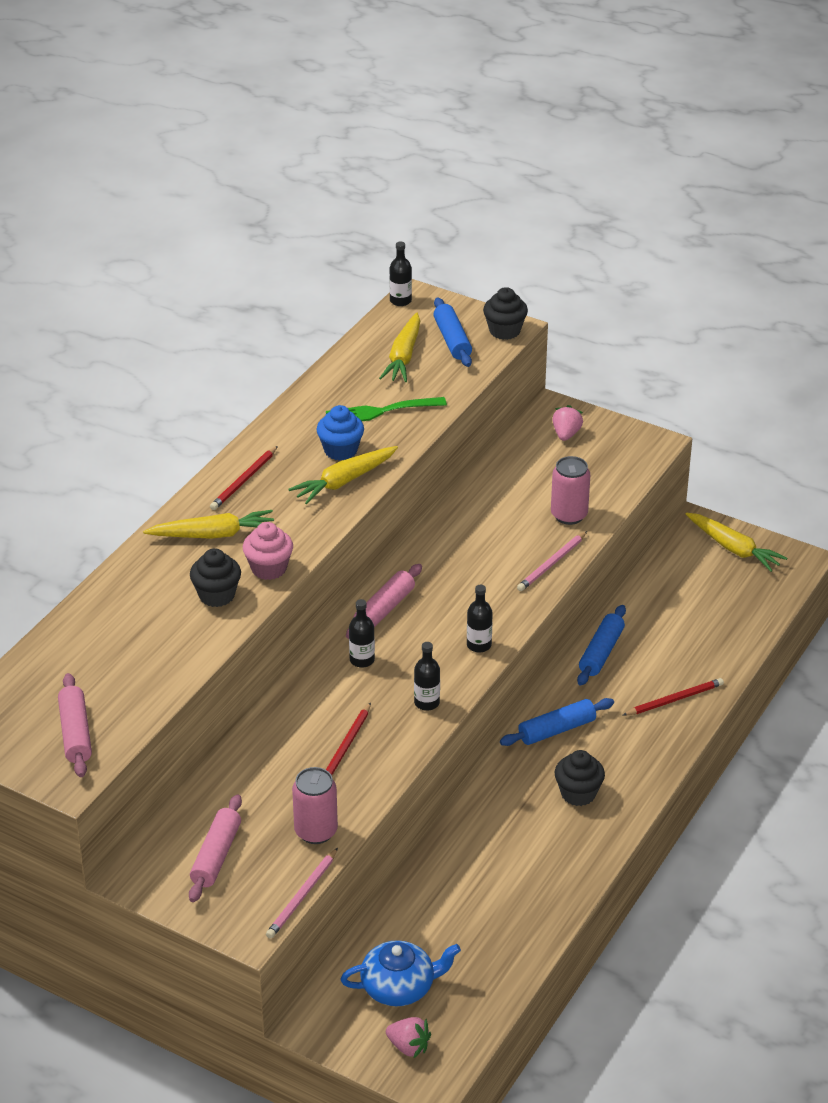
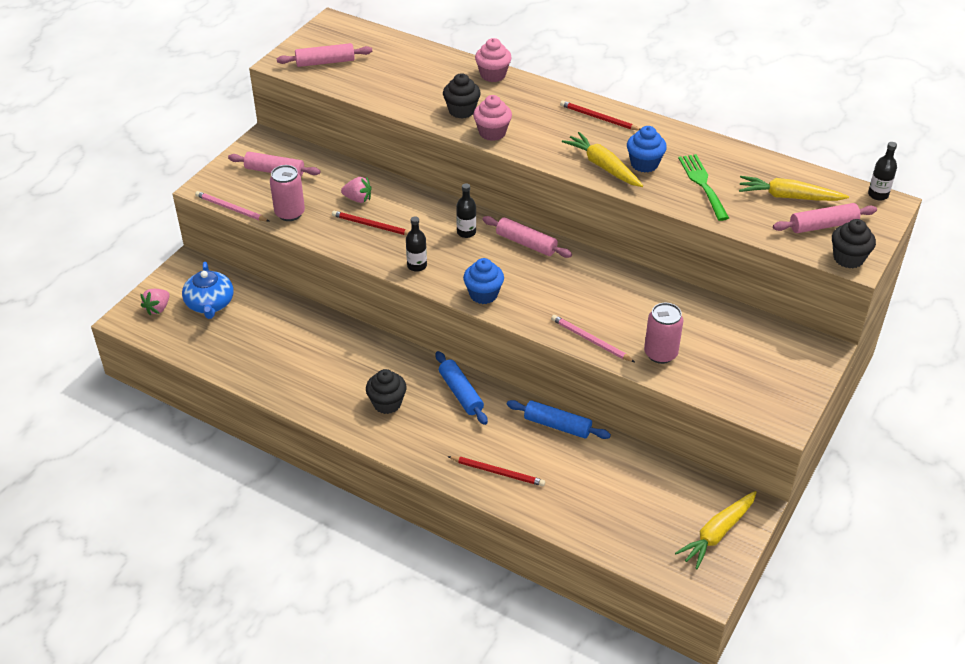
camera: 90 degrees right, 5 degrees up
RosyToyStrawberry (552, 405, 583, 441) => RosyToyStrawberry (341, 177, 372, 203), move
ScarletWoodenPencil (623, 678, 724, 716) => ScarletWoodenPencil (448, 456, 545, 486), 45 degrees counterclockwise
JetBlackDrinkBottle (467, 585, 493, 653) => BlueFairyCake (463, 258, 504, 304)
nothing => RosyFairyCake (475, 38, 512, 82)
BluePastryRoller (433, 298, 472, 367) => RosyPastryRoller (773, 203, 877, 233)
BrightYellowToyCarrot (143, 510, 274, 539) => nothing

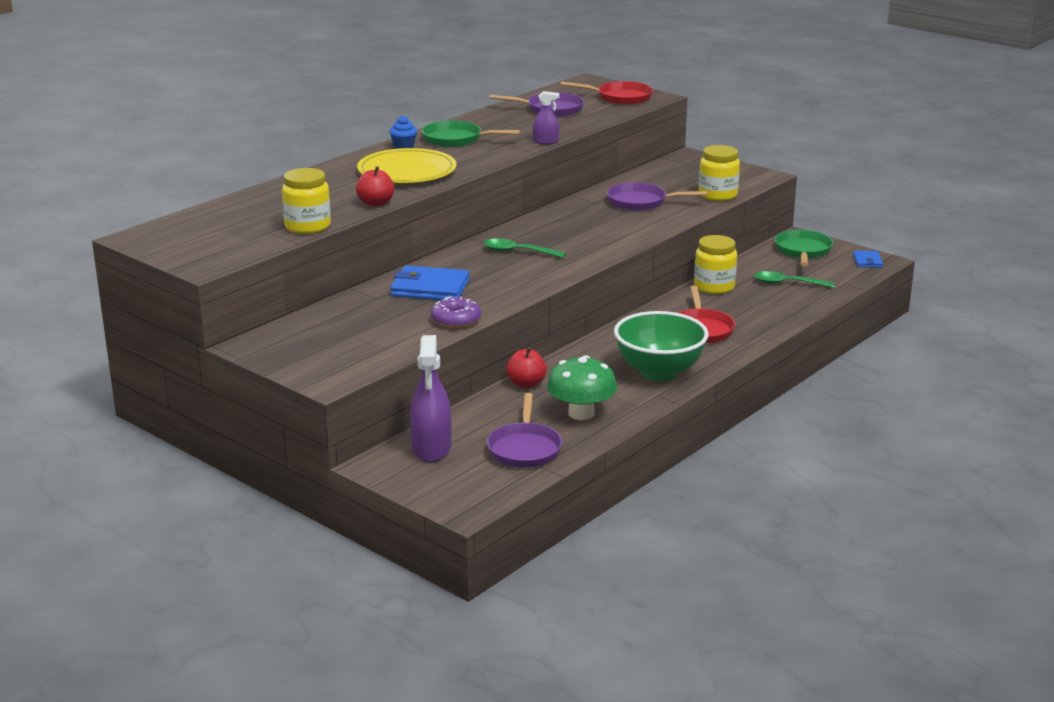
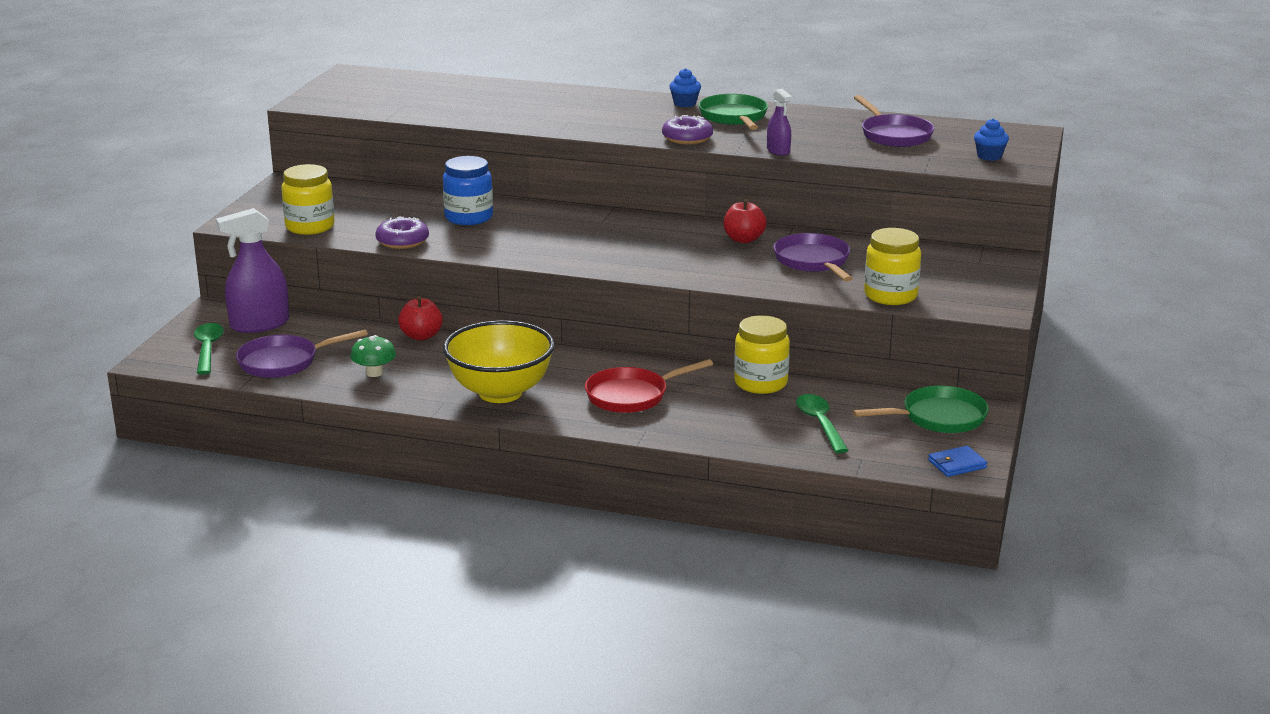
camera: 65 degrees right, 0 degrees up
GreenSpoon (484, 238, 566, 258) => GreenSpoon (194, 323, 224, 375), move
BrightYellowJamJar (282, 168, 331, 234) => BrightYellowJamJar (281, 164, 335, 235), move
GreenFungus (547, 355, 617, 420) => GreenFungus (350, 335, 396, 377), x0.59
BlueBillfold (390, 265, 470, 300) => BlueJamJar (443, 156, 493, 225)
GreenDeepDish (614, 311, 709, 381) => BrightYellowDeepDish (443, 320, 555, 403)
nothing => VioletGlazedDonut (662, 115, 713, 145)
ScarletToyApple (356, 166, 394, 207) => ScarletToyApple (724, 199, 766, 243), move
ScarletFryingPan (561, 81, 653, 105) => BlueFairyCake (974, 118, 1009, 161)
BrightYellowDinnerPlate (357, 148, 457, 183) => nothing

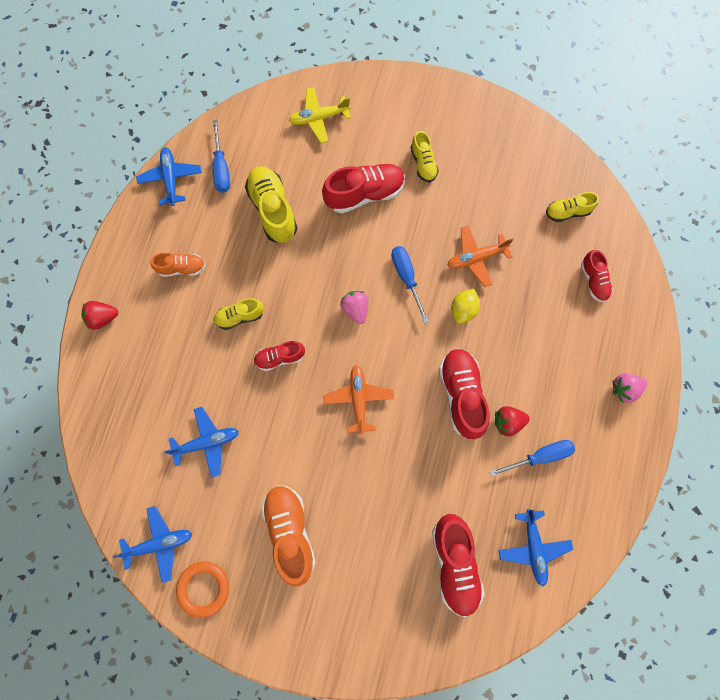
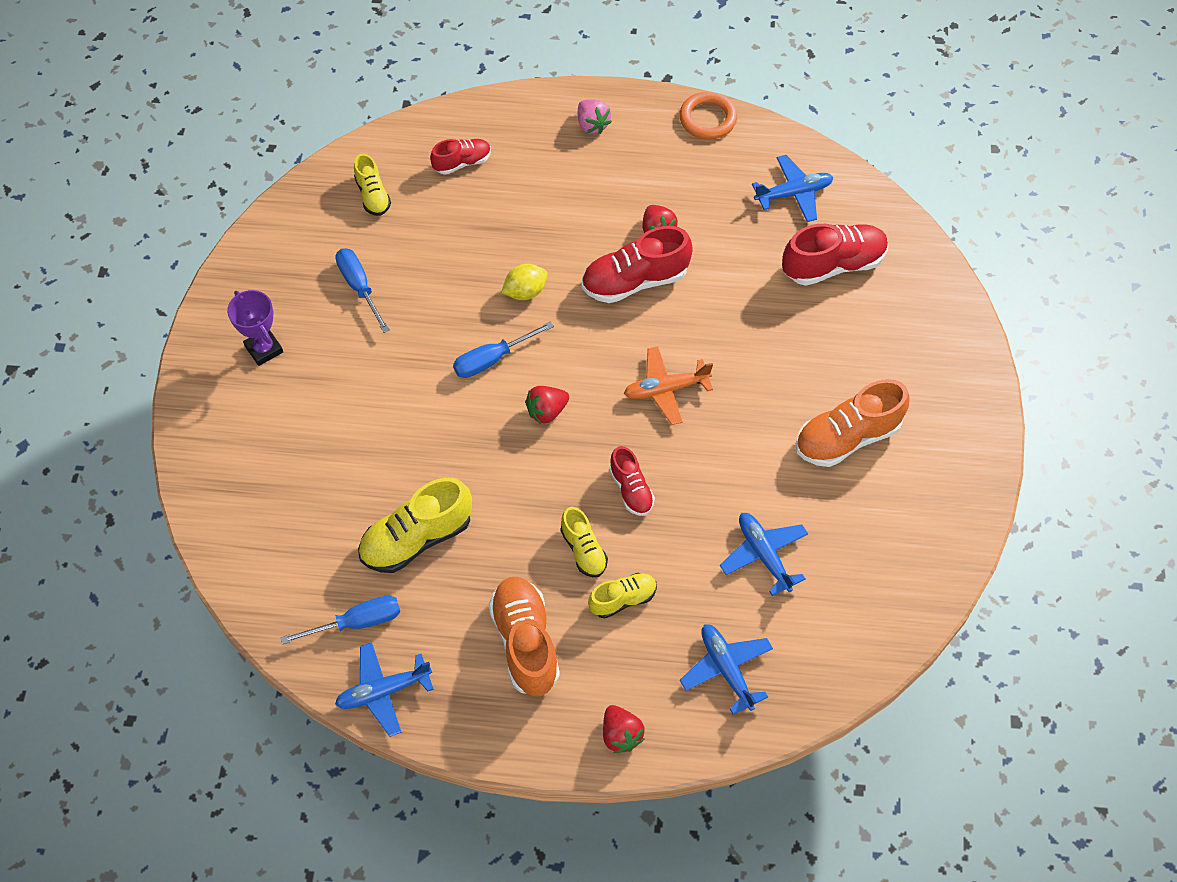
camera: 100 degrees left, 15 degrees down
nothing => VioletPrizeCup (227, 290, 283, 366)
BlueFlatScrewdriver (490, 440, 575, 477) => BlueFlatScrewdriver (335, 248, 390, 333), move
BrightOrangeSneaker (151, 253, 206, 277) => BrightOrangeSneaker (488, 577, 560, 696), x1.73
BrightYellowCitrusFruit (451, 289, 480, 324) => BrightYellowCitrusFruit (501, 264, 548, 300), 45 degrees counterclockwise
RosyToyStrawberry (340, 291, 368, 324) => ScarletToyStrawberry (525, 386, 569, 424)
BrightYellowSneaker (411, 131, 439, 182) => BrightYellowSneaker (588, 573, 657, 618), move
BrightOrangeRing (176, 561, 229, 618) => BrightOrangeRing (679, 92, 737, 140), move
BlueToyPlane (113, 506, 192, 583) => BlueToyPlane (680, 624, 773, 714), move
BrightYellowToyPlane (288, 87, 351, 143) => nothing
ScarletSneaker (322, 163, 405, 214) => nothing
BrightOrangeToyPlane (447, 225, 514, 287) => nothing

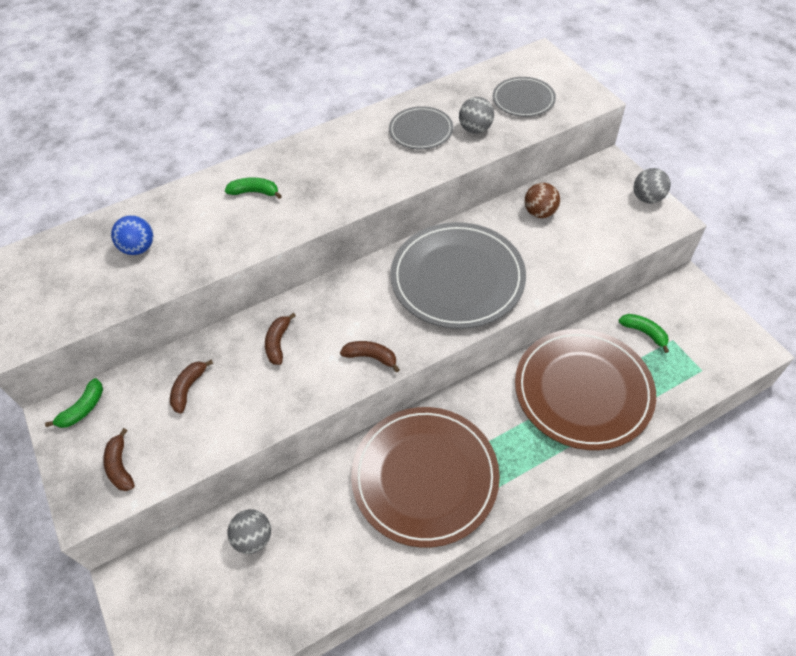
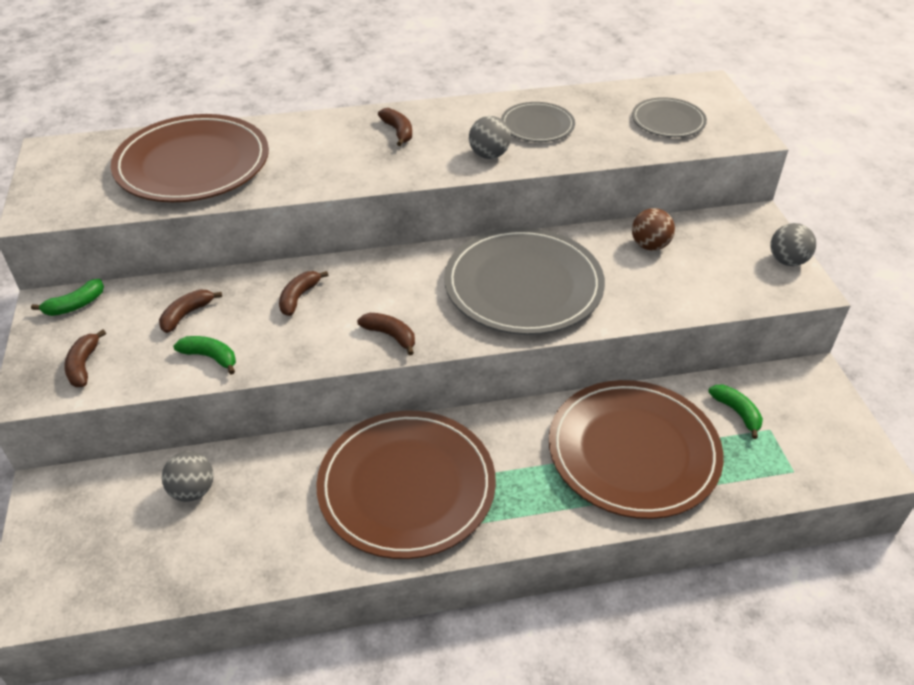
camera: 15 degrees right, 10 degrees down
BlueSphere (111, 215, 153, 255) => RussetDinnerPlate (111, 114, 269, 202)
GreenBanana (225, 177, 282, 199) => GreenBanana (173, 336, 236, 375), move
nothing => RussetBanana (378, 108, 412, 146)
GreySphere (459, 97, 494, 134) => GreySphere (469, 116, 511, 159), move

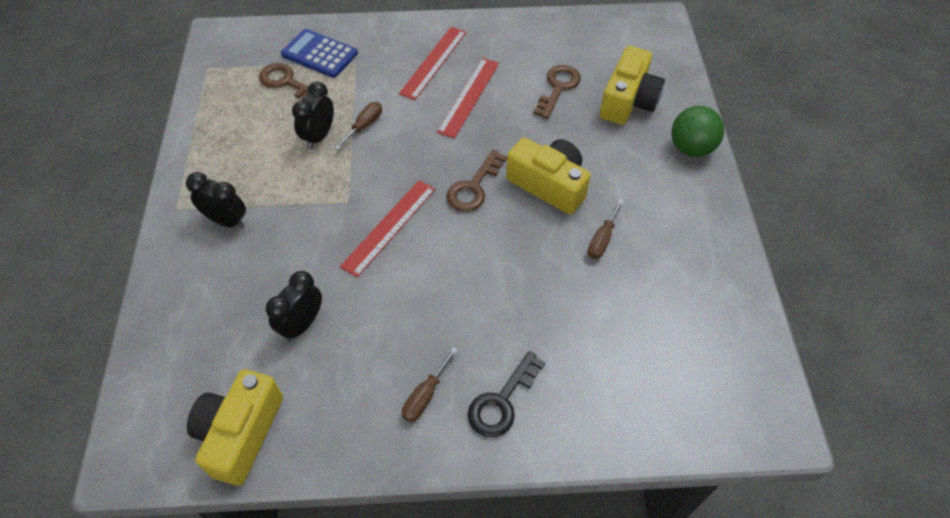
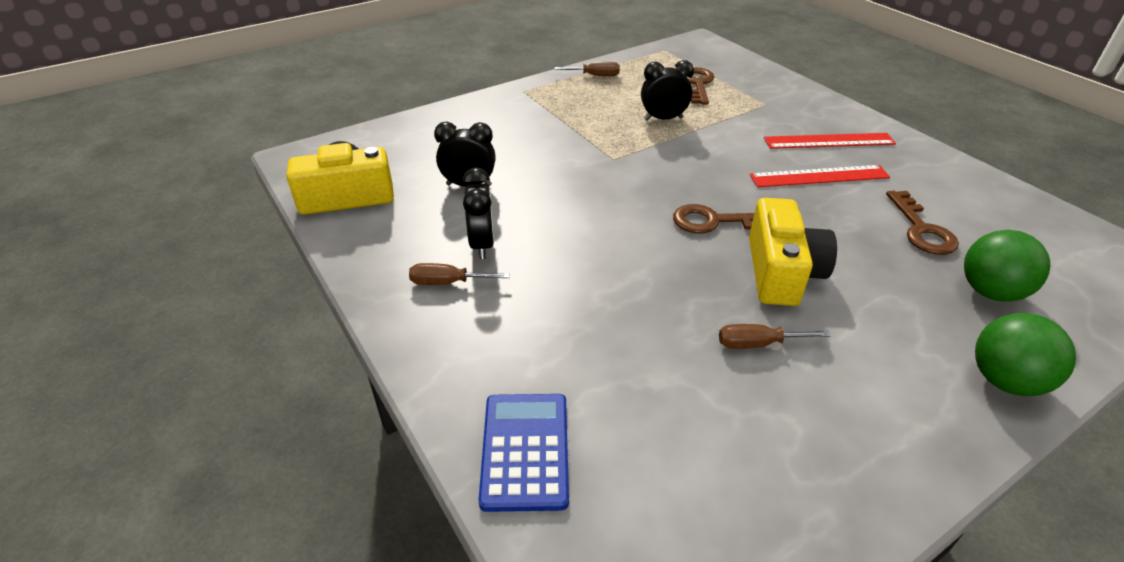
camera: 60 degrees right, 15 degrees down
JetBlackBedsideClock (186, 172, 246, 228) => JetBlackBedsideClock (463, 167, 494, 259), move
BlueCalculator (281, 29, 358, 78) => BlueCalculator (478, 394, 569, 512), move
RussetFlatScrewdriver (335, 102, 382, 150) => RussetFlatScrewdriver (555, 62, 620, 76), move
RussetDoorKey (533, 65, 581, 119) => RussetDoorKey (886, 191, 959, 255), 90 degrees clockwise
BrightYellowCamera (600, 46, 665, 125) => GreenSphere (964, 230, 1050, 302)
ScarletRuler (340, 180, 435, 277) => nothing
JetBlackDoorKey (468, 351, 545, 437) => nothing

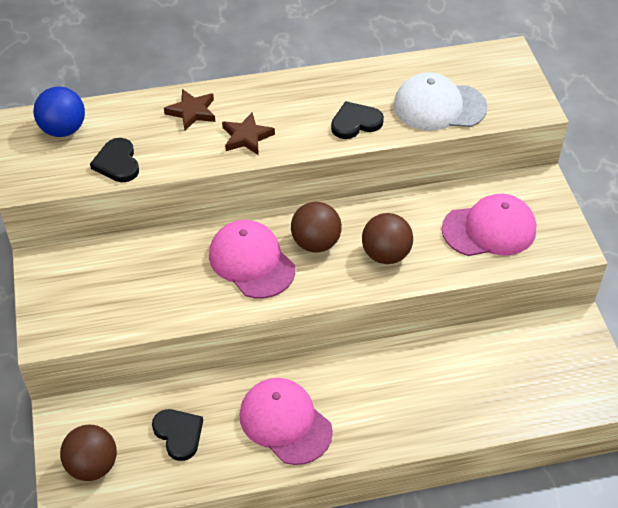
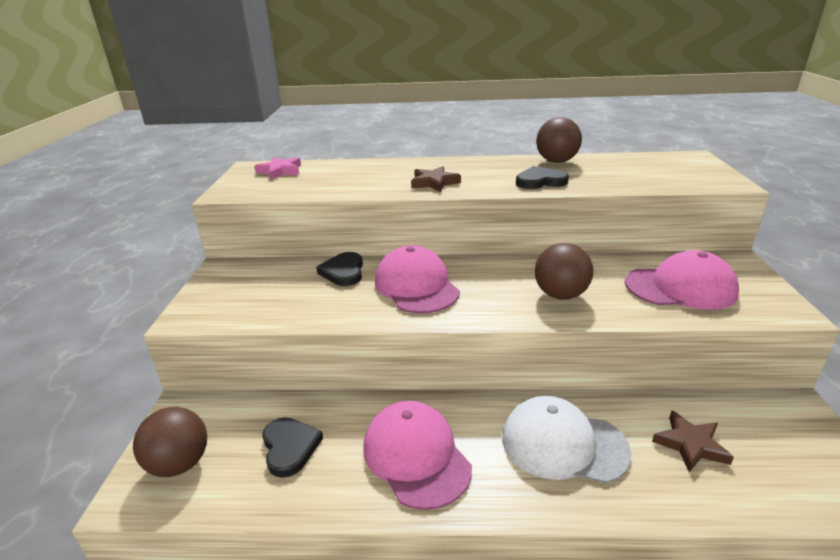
camera: 15 degrees right, 20 degrees down
BlueSphere (33, 87, 85, 137) => RosyFivePointedStar (254, 157, 301, 180)
JetBlackHeart (90, 138, 139, 182) => JetBlackHeart (316, 252, 363, 286), move
PureWhitePeakedCap (393, 72, 487, 131) => PureWhitePeakedCap (502, 396, 632, 484), move
RussetSphere (291, 202, 342, 252) => RussetSphere (536, 117, 582, 163), move
RussetFivePointedStar (164, 89, 215, 131) => RussetFivePointedStar (652, 411, 734, 472), move

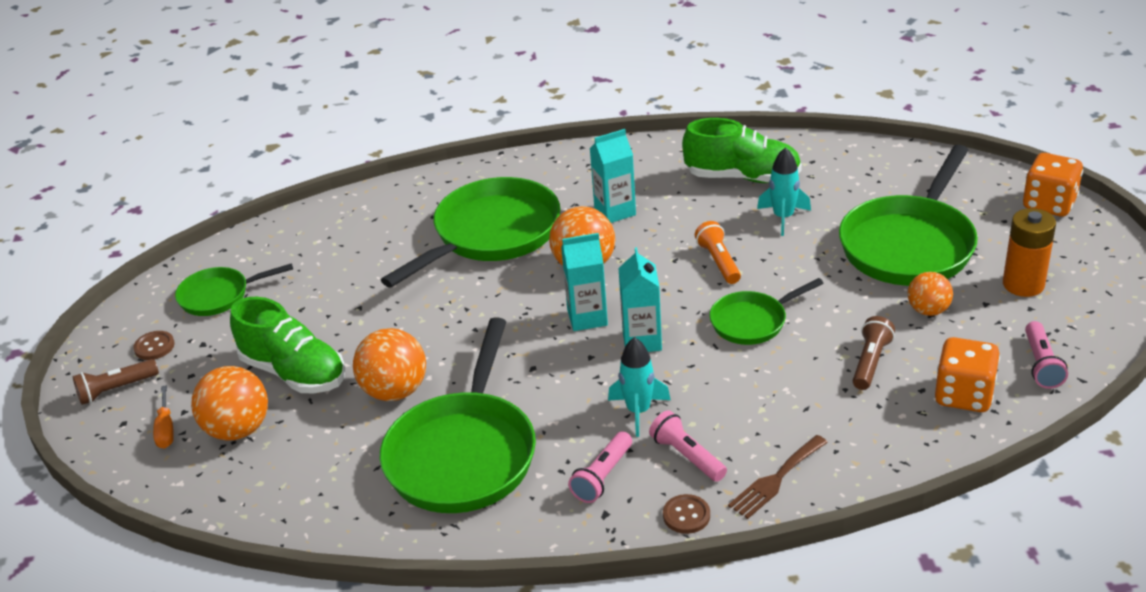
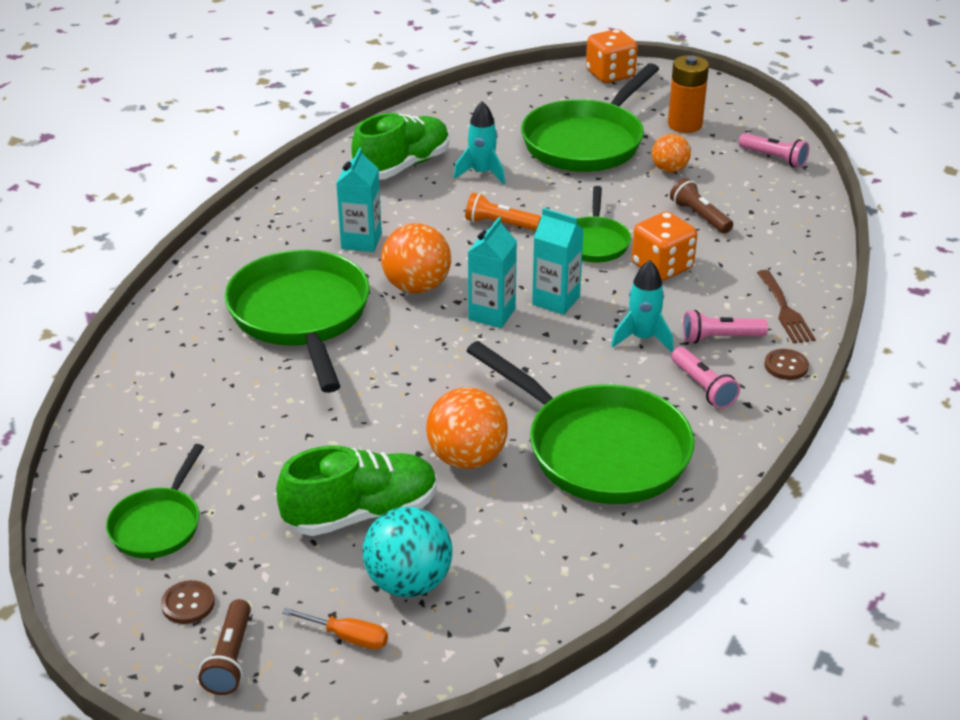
camera: 60 degrees left, 0 degrees up
BrightOrangeSphere (191, 366, 268, 440) => TurquoiseSphere (363, 507, 453, 597)
GreenFryingPan (839, 145, 978, 286) => GreenFryingPan (521, 63, 659, 172), 60 degrees clockwise
BrightOrangeDie (935, 337, 1000, 412) => BrightOrangeDie (632, 212, 697, 281), move

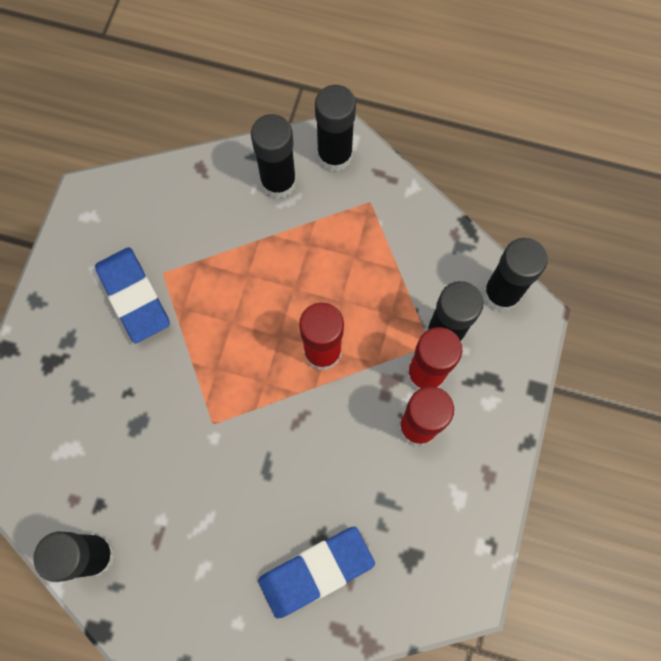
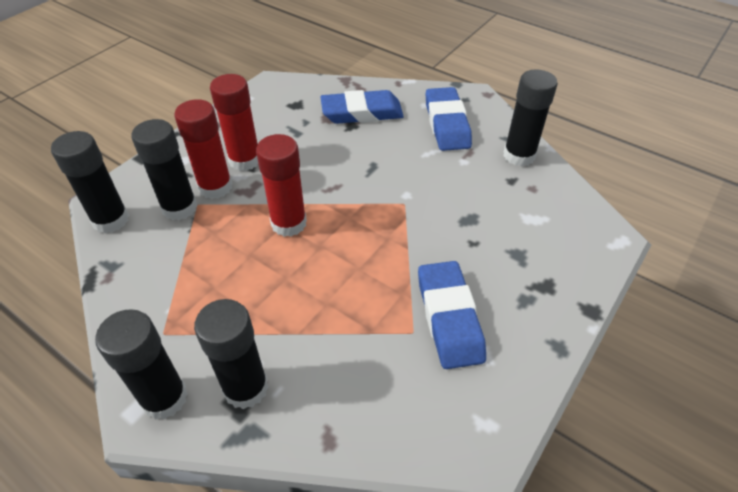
camera: 160 degrees left, 25 degrees down
nothing => BlueEraser (426, 87, 472, 151)

